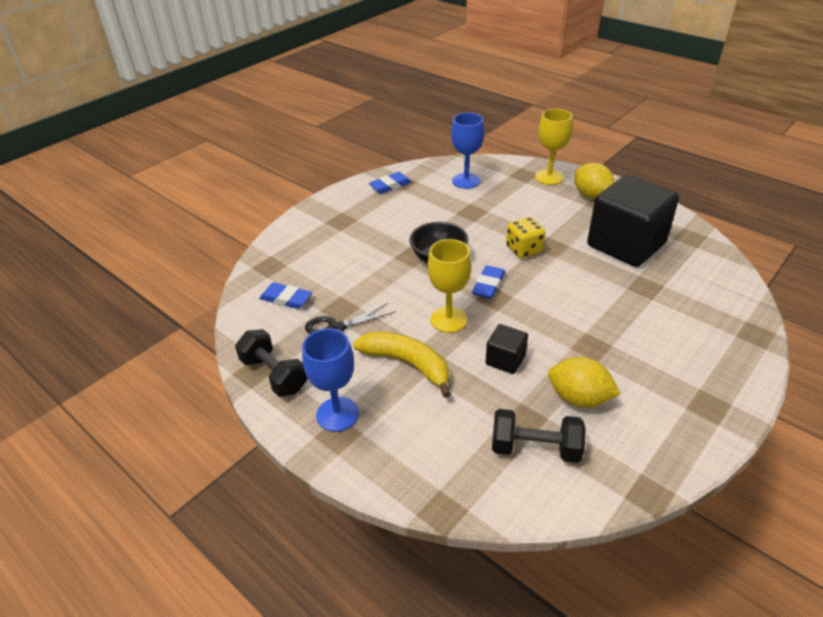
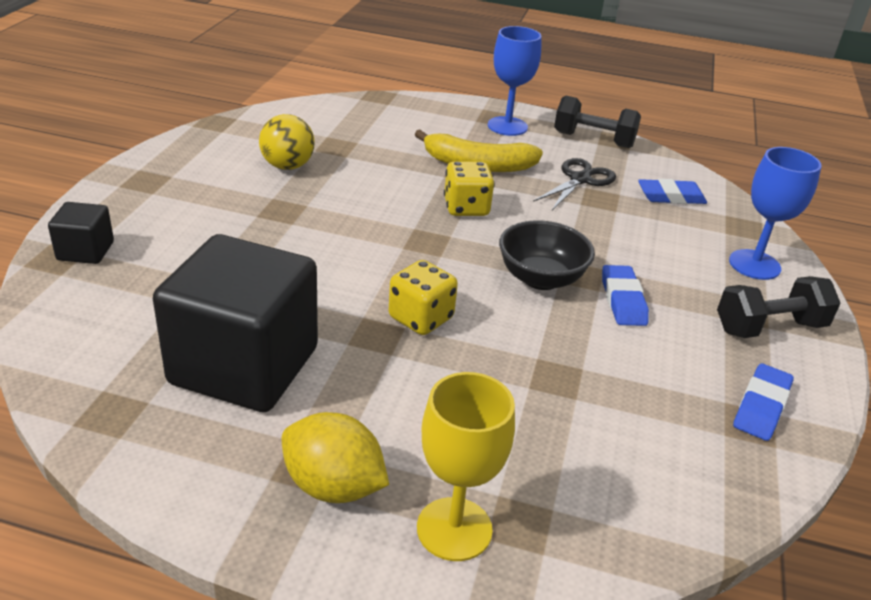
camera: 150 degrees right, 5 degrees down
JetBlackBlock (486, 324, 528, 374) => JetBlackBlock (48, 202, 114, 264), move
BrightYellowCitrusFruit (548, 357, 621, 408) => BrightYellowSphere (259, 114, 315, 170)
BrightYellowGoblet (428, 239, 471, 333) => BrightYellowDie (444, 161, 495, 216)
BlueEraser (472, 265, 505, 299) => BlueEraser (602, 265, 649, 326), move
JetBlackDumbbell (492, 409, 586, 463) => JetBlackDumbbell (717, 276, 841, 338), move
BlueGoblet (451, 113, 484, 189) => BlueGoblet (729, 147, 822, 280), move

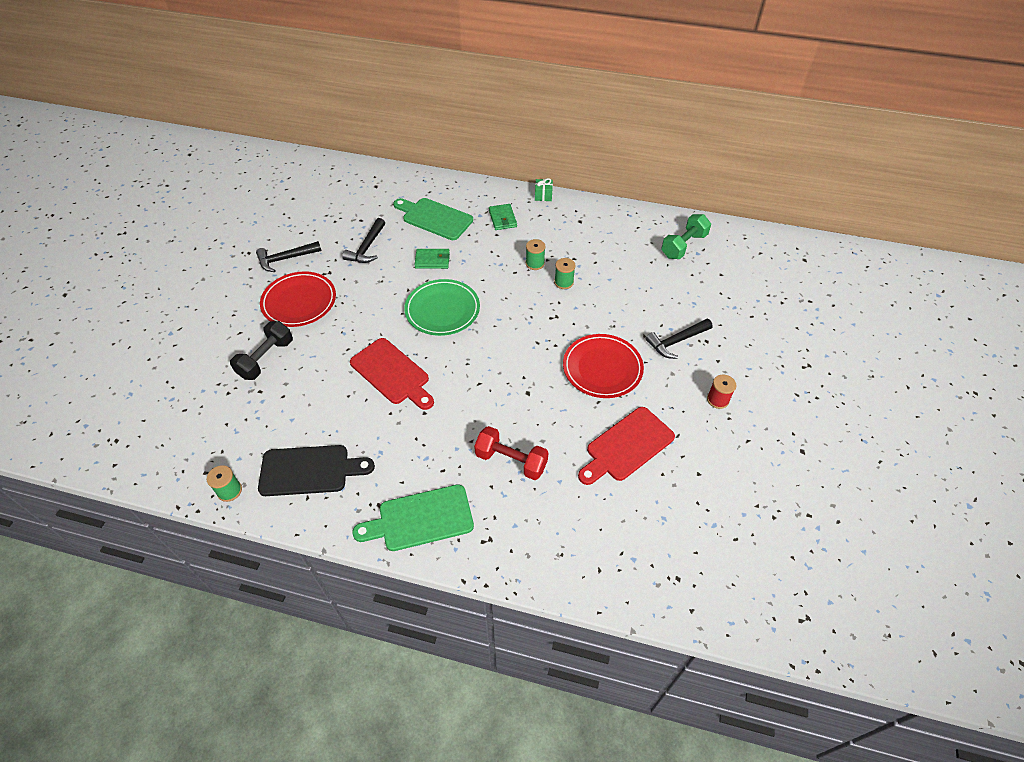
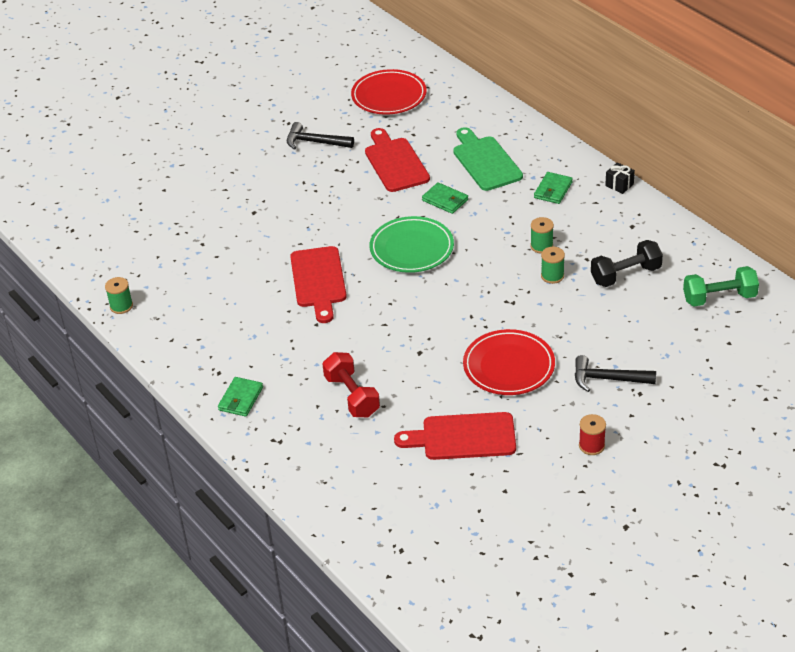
camera: 40 degrees right, 10 degrees down
GreenChoppingBoard (352, 484, 474, 551) => GreenBillfold (218, 377, 263, 417)
ScarletDinnerPlate (260, 271, 336, 327) => ScarletDinnerPlate (351, 69, 427, 114), move
JetBlackClawHammer (342, 218, 385, 263) => ScarletChoppingBoard (365, 128, 430, 192)
JetBlackDumbbell (230, 321, 293, 380) => JetBlackDumbbell (591, 240, 663, 287), move
GreenGift (535, 178, 553, 201) => JetBlackGift (605, 162, 635, 194)
JetBlackChoppingBoard (258, 445, 375, 496) => nothing

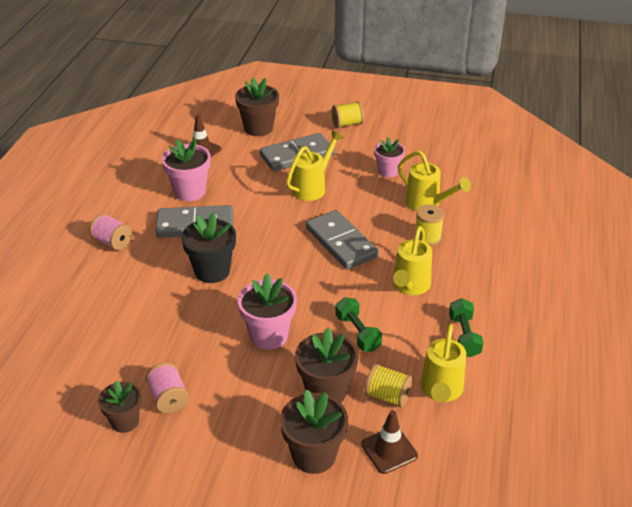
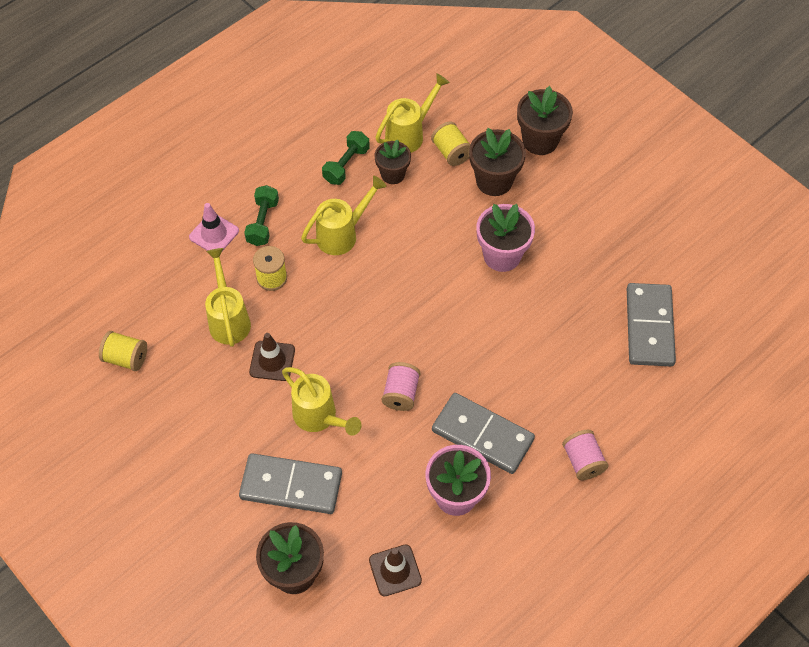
camera: 145 degrees left, 20 degrees up
BrightYellowBobbin (331, 101, 364, 128) => BrightYellowBobbin (99, 331, 147, 371), move
nothing => RosyRoadCone (189, 203, 239, 251)
GreenDumbbell (335, 297, 382, 352) => GreenDumbbell (244, 185, 279, 246), move
RussetRoadCone (361, 410, 418, 474) => RussetRoadCone (249, 333, 295, 381), move
BrightYellowWateringCan (286, 131, 344, 201) => BrightYellowWateringCan (282, 367, 362, 436), 120 degrees counterclockwise
RussetFlowerPot (98, 380, 142, 433) => RussetFlowerPot (374, 139, 411, 184), move
RosyBobbin (146, 362, 189, 413) => RosyBobbin (382, 362, 420, 411), move
GreyDomino (306, 210, 379, 269) => GreyDomino (627, 283, 676, 366), move
JetBlackFlowerPot (181, 212, 236, 283) => nothing
RosyFlowerPot (374, 138, 405, 178) => nothing

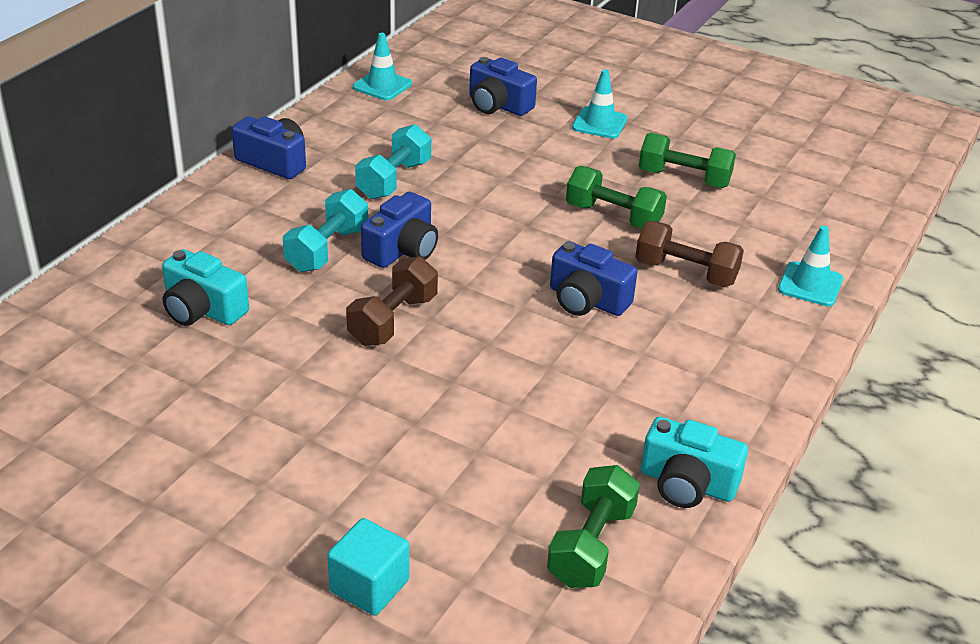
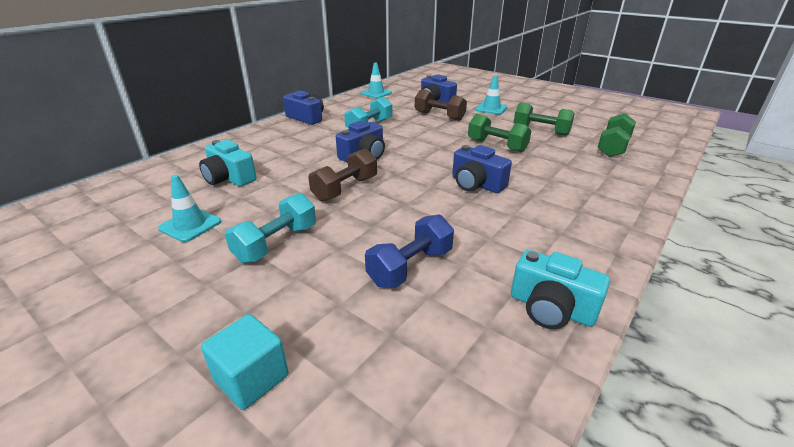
camera: 10 degrees right, 5 degrees down
TurquoiseRoadCone (778, 226, 843, 306) => TurquoiseRoadCone (158, 175, 221, 242), move
TurquoiseDumbbell (283, 189, 368, 272) => TurquoiseDumbbell (225, 193, 316, 263), move
nothing => BlueDumbbell (365, 214, 454, 288)
RussetDumbbell (635, 221, 744, 287) => RussetDumbbell (415, 89, 467, 121), move
GreenDumbbell (547, 465, 640, 588) => GreenDumbbell (597, 113, 636, 157), move

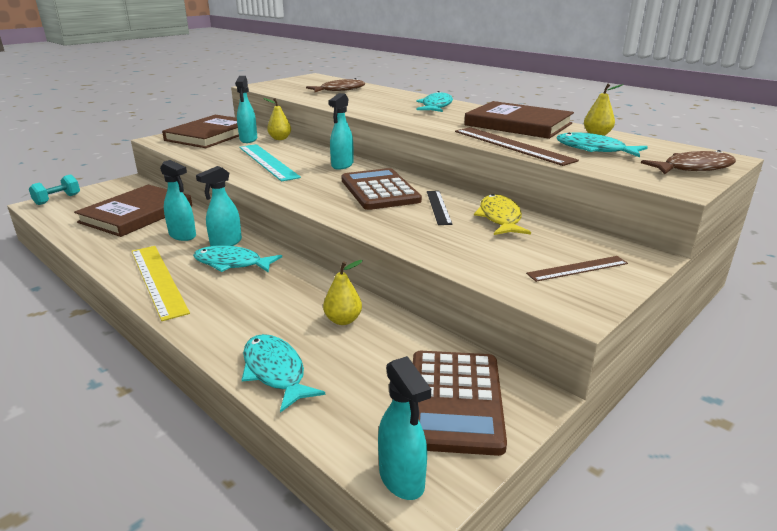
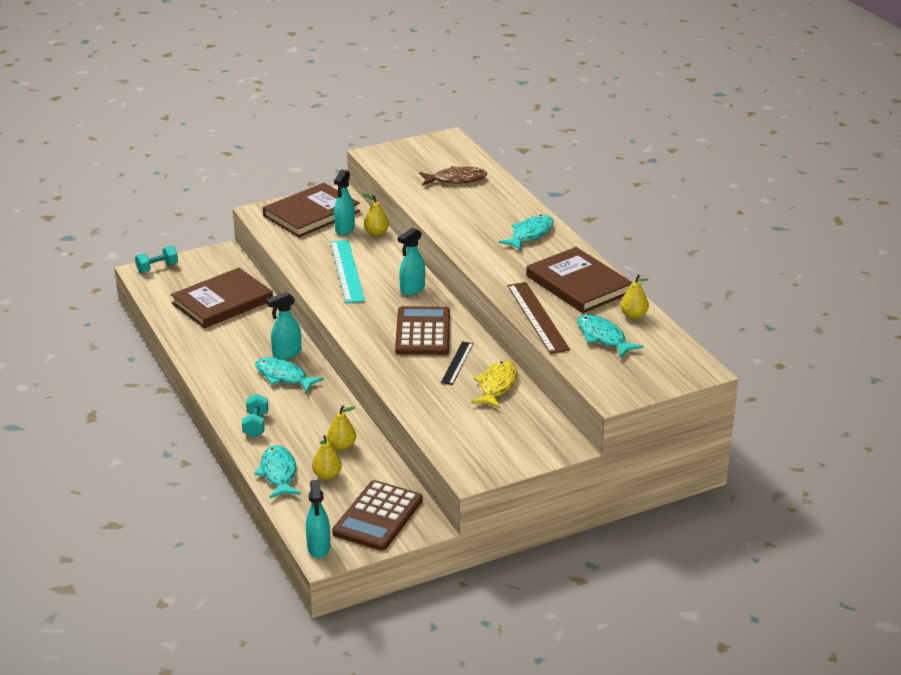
camera: 20 degrees right, 5 degrees up
nothing => TurquoiseDumbbell (242, 394, 269, 437)
nothing => BrightYellowPearFruit (312, 435, 342, 480)
BrightYellowRuler (132, 246, 190, 321) => nothing
TurquoiseSprayer (160, 160, 196, 241) => nothing
RussetRuler (526, 256, 628, 282) => nothing
RussetToyFish (641, 150, 736, 174) => nothing

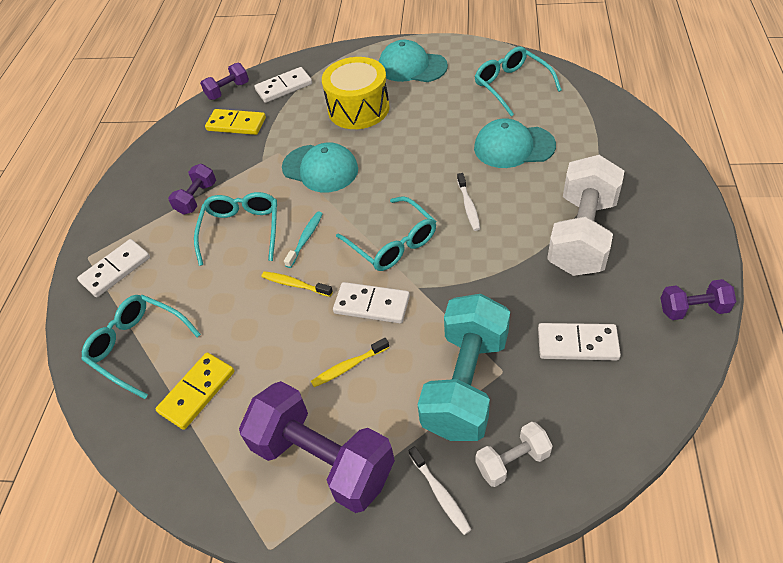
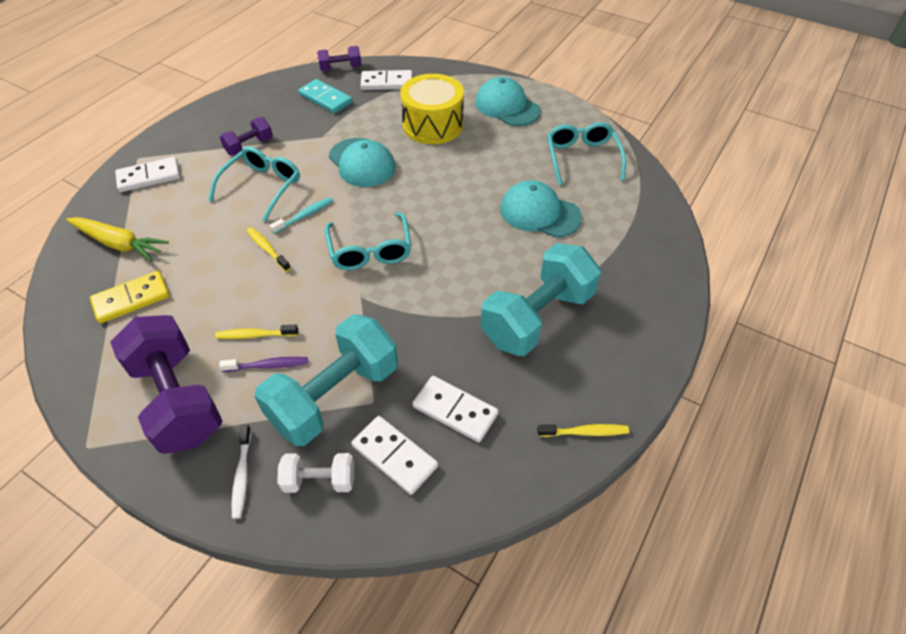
camera: 20 degrees right, 0 degrees up
TurquoiseGlasses (81, 295, 201, 399) => BrightYellowToyCarrot (66, 217, 169, 261)
nothing => VioletToothBrush (219, 357, 308, 372)
BrightYellowDomino (205, 109, 266, 135) => TurquoiseDomino (298, 79, 353, 114)
PureWhiteDomino (333, 282, 410, 323) => PureWhiteDomino (351, 416, 438, 495), move
PureWhiteDumbbell (547, 155, 624, 276) => TurquoiseDumbbell (481, 243, 601, 356)
VioletDumbbell (661, 279, 736, 320) => BrightYellowToothBrush (537, 424, 629, 437)
PureWhiteToothBrush (457, 173, 480, 231) => nothing

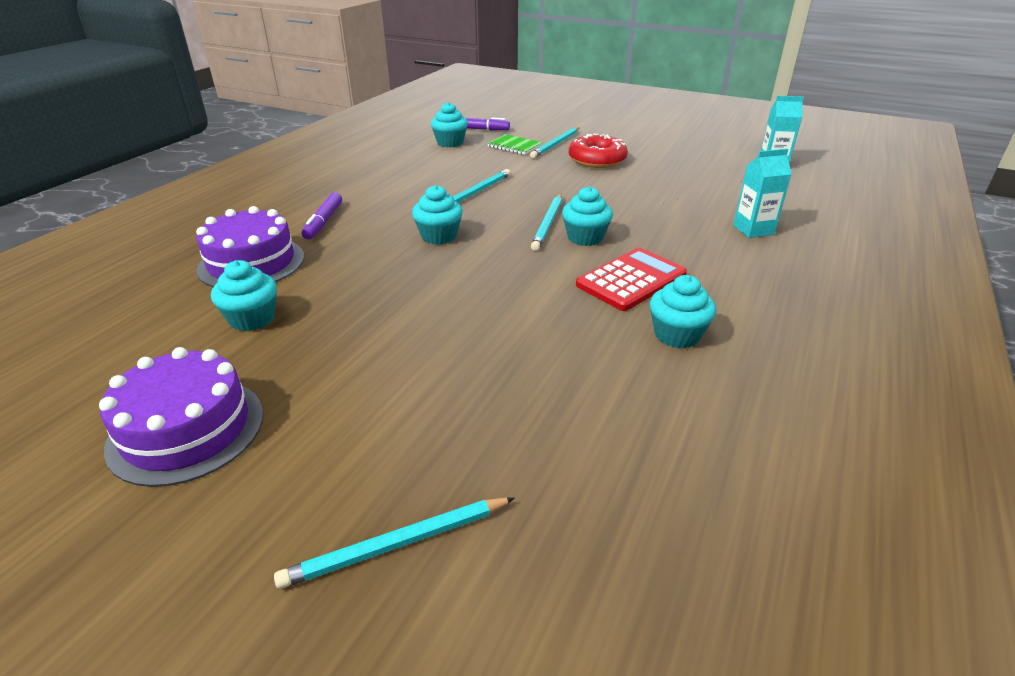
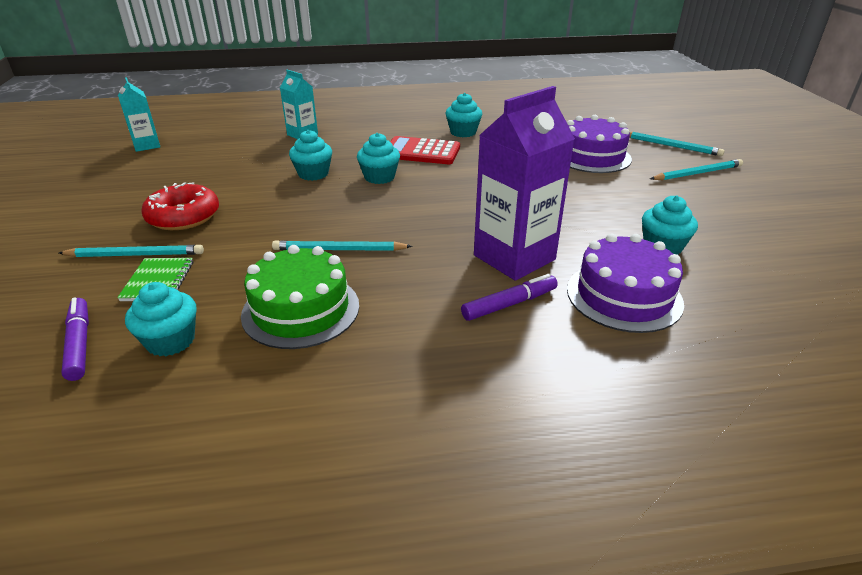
camera: 125 degrees left, 0 degrees up
nothing => GreenCake (241, 245, 359, 349)
TurquoiseFairyCake (412, 185, 463, 245) => TurquoiseFairyCake (289, 130, 332, 181), move
nothing => VioletJuiceCarton (474, 86, 575, 281)
VioletCake (99, 347, 263, 487) => VioletCake (567, 115, 632, 173), move
TurquoiseWoodenPencil (531, 194, 562, 251) => TurquoiseWoodenPencil (650, 159, 743, 180), move

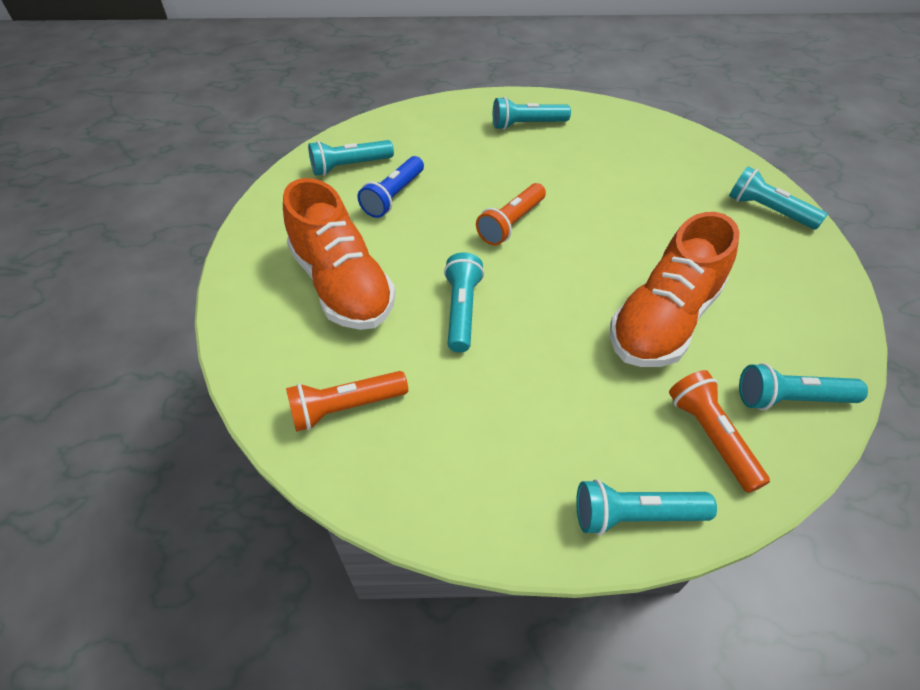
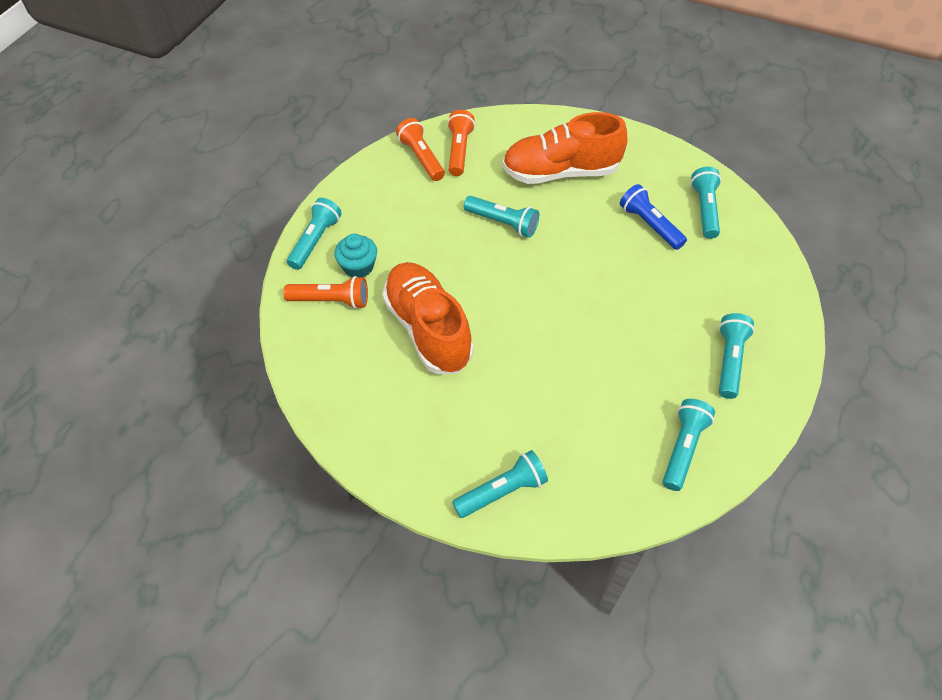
camera: 115 degrees right, 5 degrees up
nothing => TurquoiseFairyCake (335, 234, 377, 278)
BrightOrangeFlashlight (476, 183, 546, 246) => BrightOrangeFlashlight (396, 118, 445, 181), move
TurquoiseFlashlight (739, 363, 868, 410) => TurquoiseFlashlight (663, 399, 715, 491), move

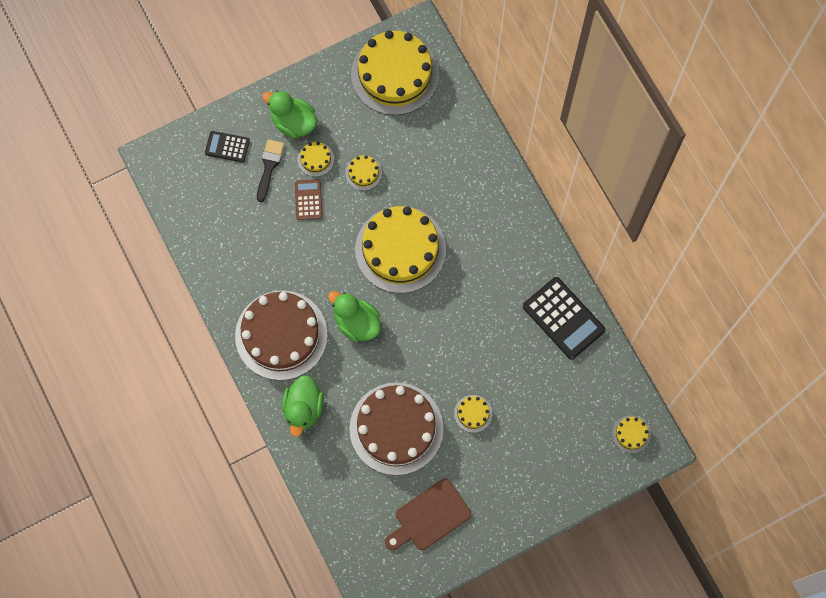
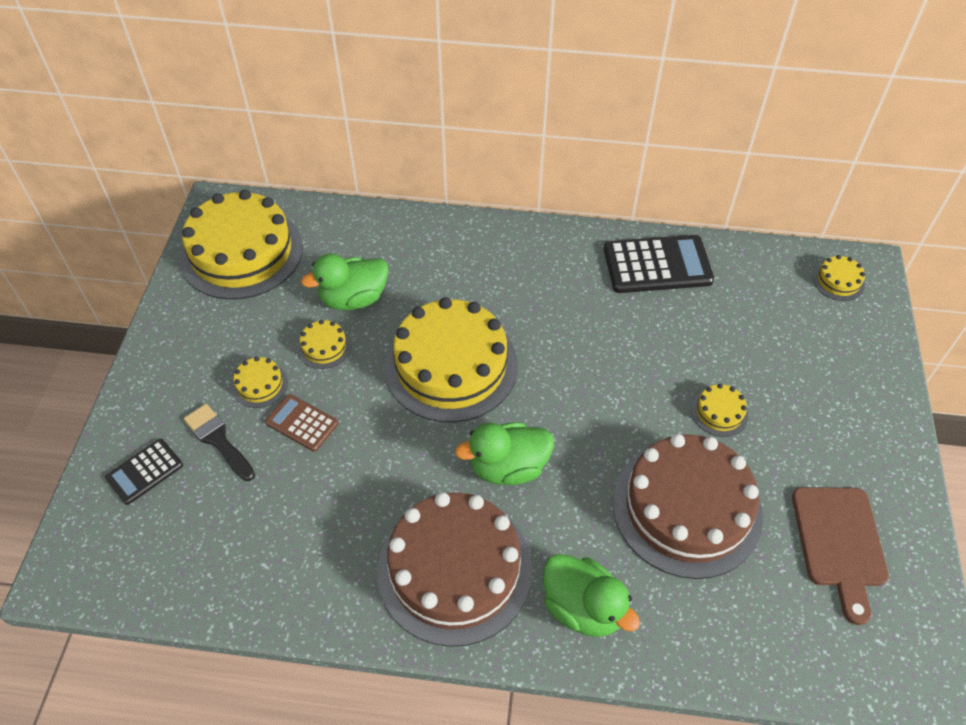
camera: 55 degrees left, 20 degrees down
GreenRubberDuck (262, 91, 317, 138) => GreenRubberDuck (301, 254, 389, 311), move

